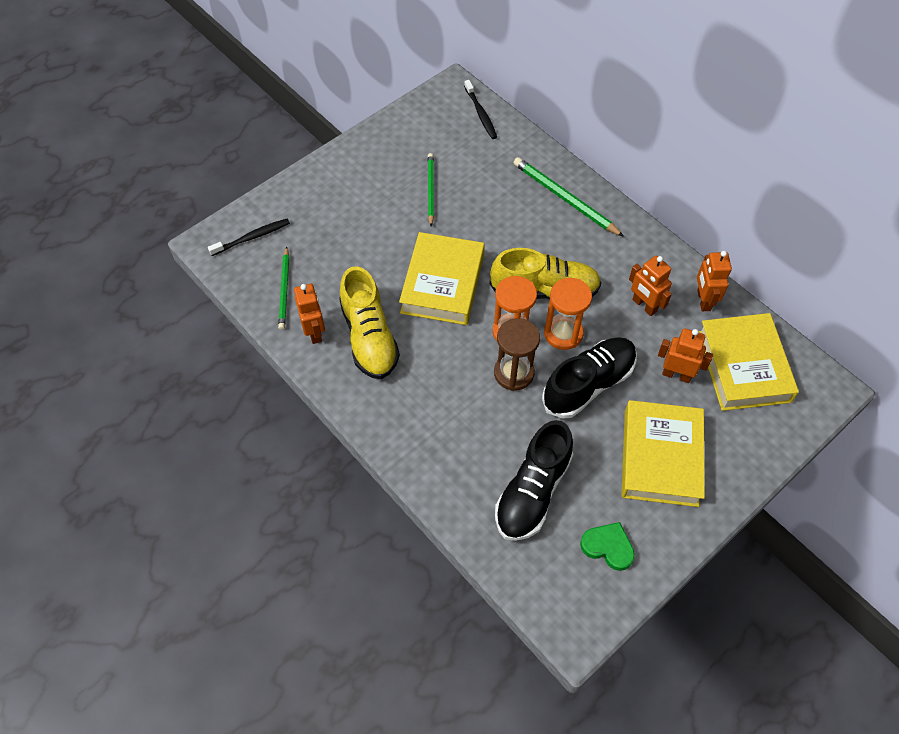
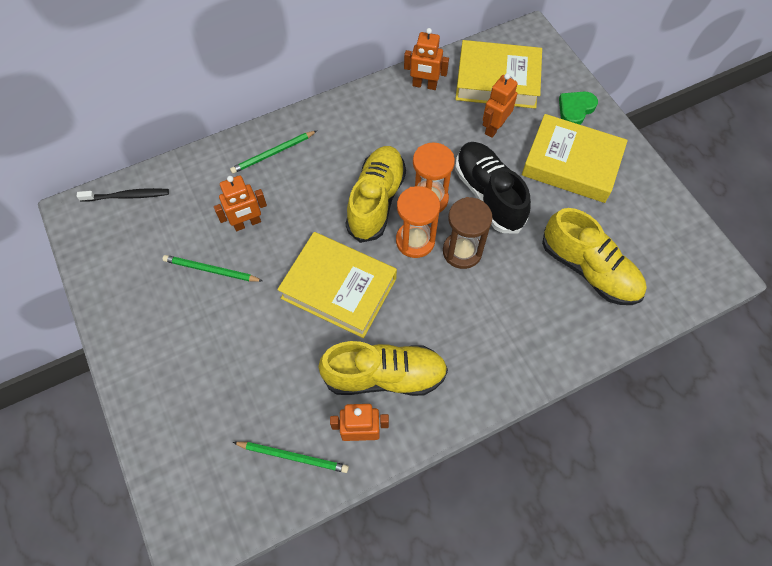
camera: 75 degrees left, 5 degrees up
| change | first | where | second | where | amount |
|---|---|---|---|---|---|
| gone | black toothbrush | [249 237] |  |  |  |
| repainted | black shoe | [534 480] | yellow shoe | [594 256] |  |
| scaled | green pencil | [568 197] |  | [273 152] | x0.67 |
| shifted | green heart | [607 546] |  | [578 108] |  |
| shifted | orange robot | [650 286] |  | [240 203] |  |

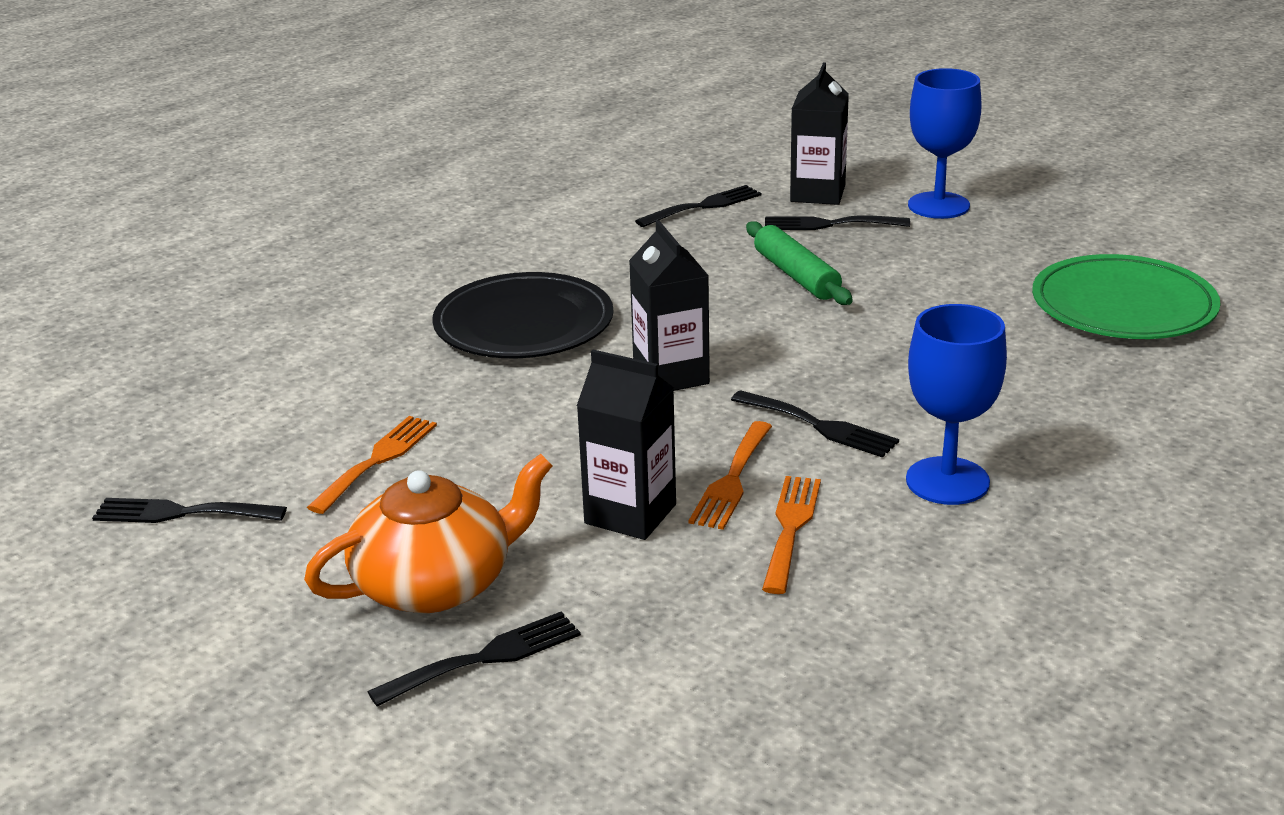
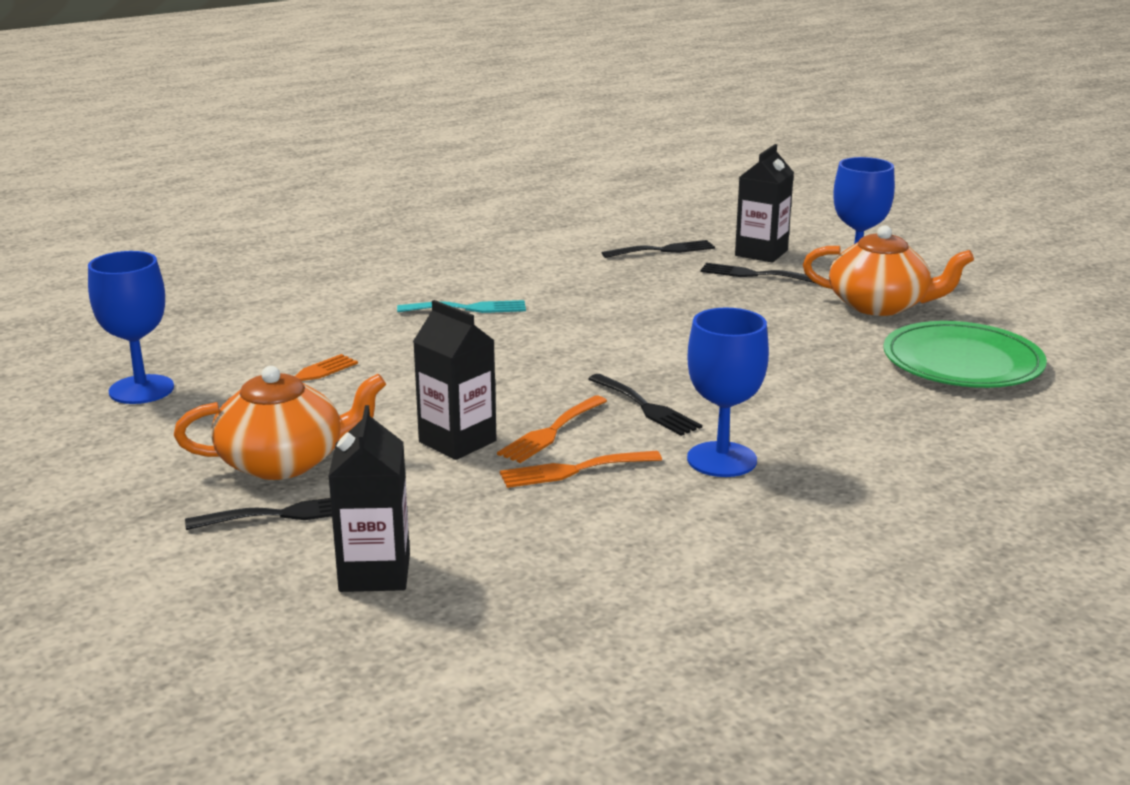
camera: 15 degrees right, 5 degrees down
| change | first | where | second | where | amount |
|---|---|---|---|---|---|
| swapped | black fork | [189 510] | blue goblet | [131 327] |  |
| swapped | black plate | [523 315] | turquoise fork | [461 306] |  |
| shifted | black carton | [669 305] |  | [369 498] |  |
| gone | green rolling pin | [799 263] |  |  |  |
| rotated | orange fork | [791 535] |  | [581 469] | 135 degrees counterclockwise |
| new |  |  | orange teapot | [888 270] |  |

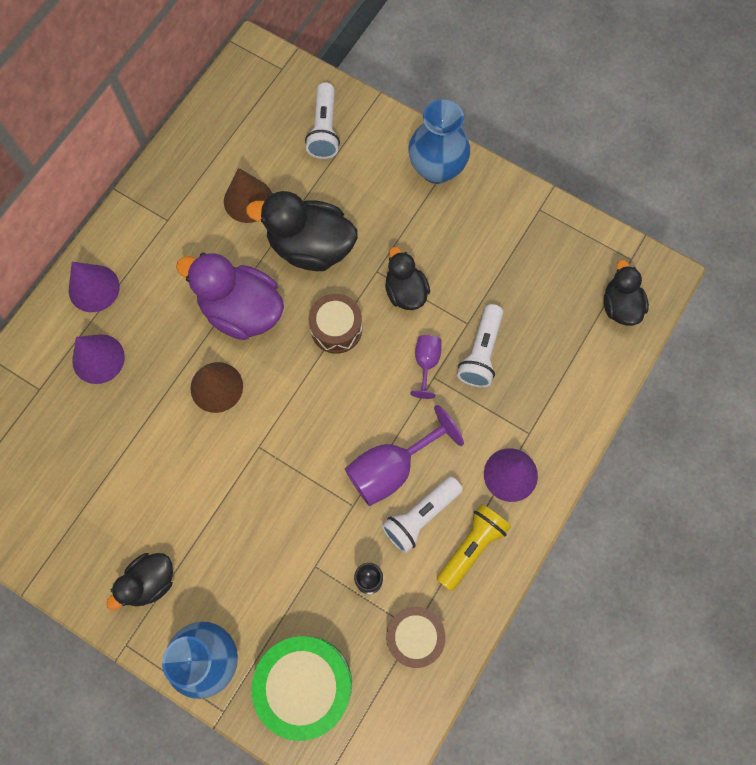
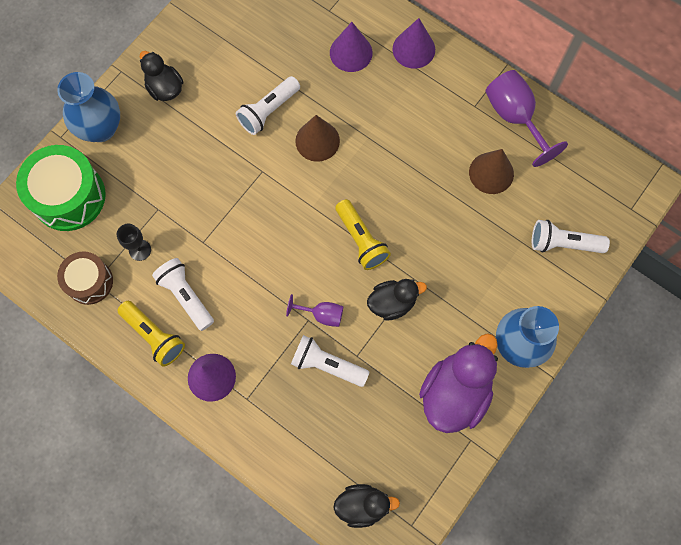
camera: 95 degrees right, 0 degrees up
| change | first | where | second | where | amount |
|---|---|---|---|---|---|
| shifted | purple duck | [230 296] |  | [458 383] |  |
| gone | black duck | [302 231] |  |  |  |
| swapped | brown drum | [335 324] | yellow flashlight | [363 234] |  |
| shifted | purple goblet | [404 455] |  | [526 118] |  |
| new |  |  | white flashlight | [268 105] |  |

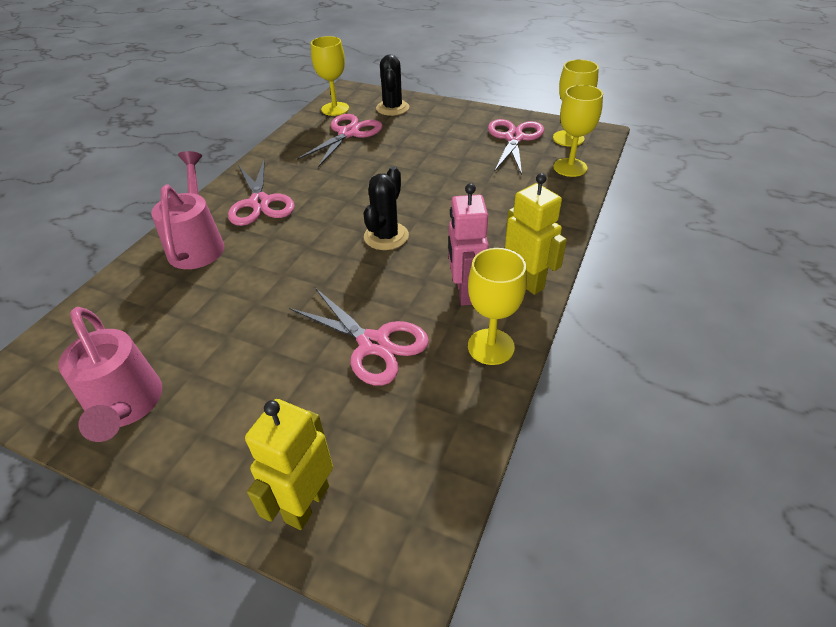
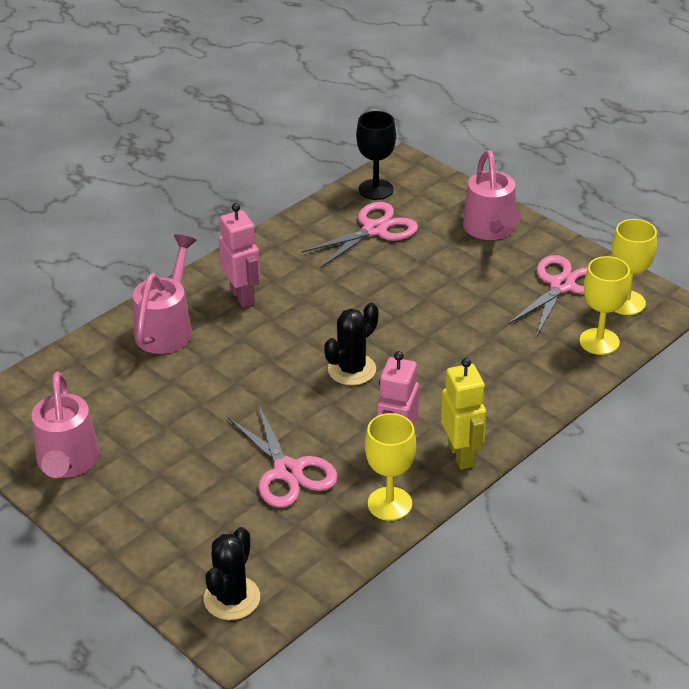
camera: 20 degrees right, 5 degrees down
| change | first | where | second | where | amount |
|---|---|---|---|---|---|
| swapped | pink scissors | [261 192] | pink robot | [240 255] |  |
| gone | yellow robot | [289 464] |  |  |  |
| repainted | yellow goblet | [330 76] | black goblet | [376 155] |  |
| shifted | black cactus | [393 85] |  | [232 573] |  |
| new |  |  | pink watering can | [492 195] |  |

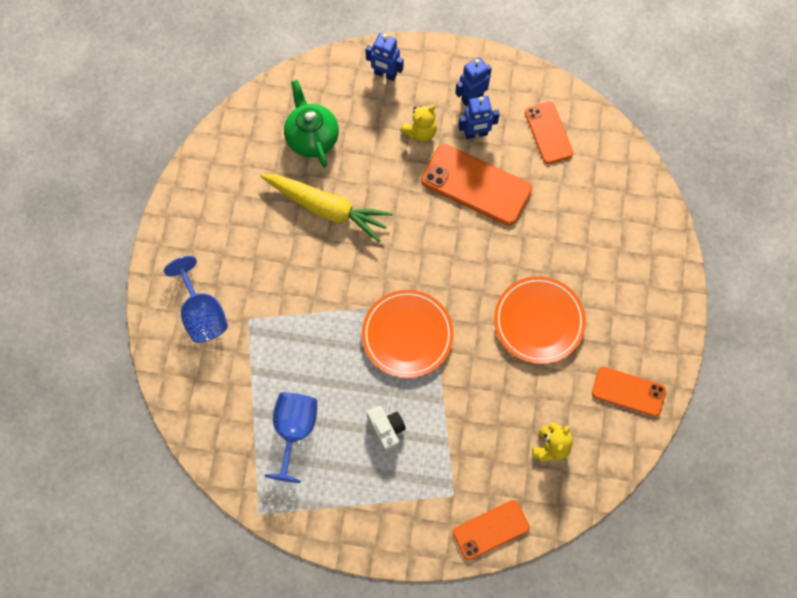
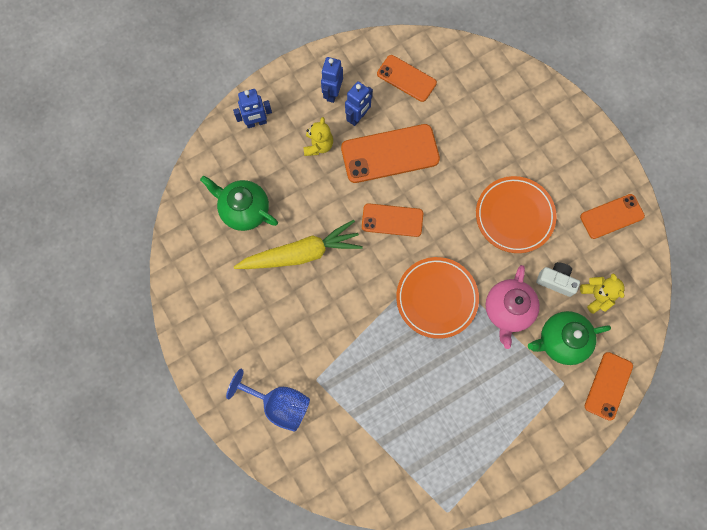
camera: 40 degrees left, 5 degrees up
| change | first | where | second | where | amount |
|---|---|---|---|---|---|
| gone | blue goblet | [291 437] |  |  |  |
| shifted | white camera | [386 429] |  | [558 279] |  |
| new |  |  | orange phone | [392 220] |  |
| new |  |  | pink teapot | [513 307] |  |
| new |  |  | green teapot | [569 338] |  |

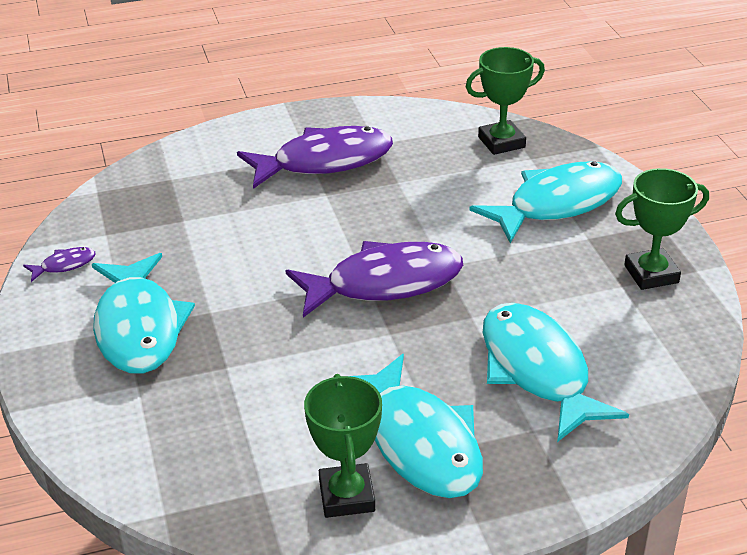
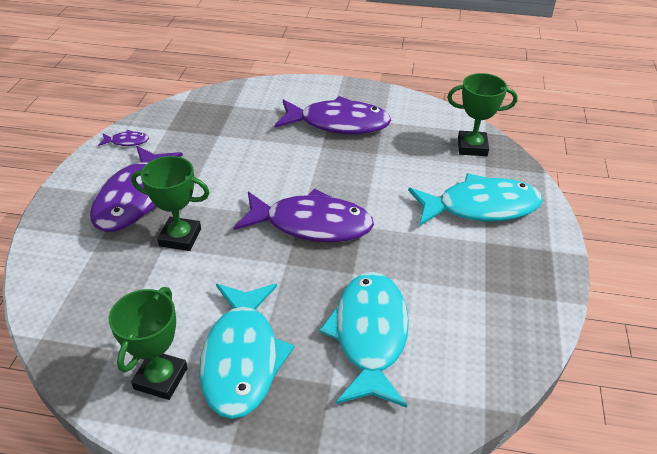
camera: 25 degrees right, 5 degrees up
| change | first | where | second | where | amount |
|---|---|---|---|---|---|
| repainted | turquoise fish | [143 313] | purple fish | [136 189] |  |
| shifted | green trophy | [662 229] |  | [170 203] |  |

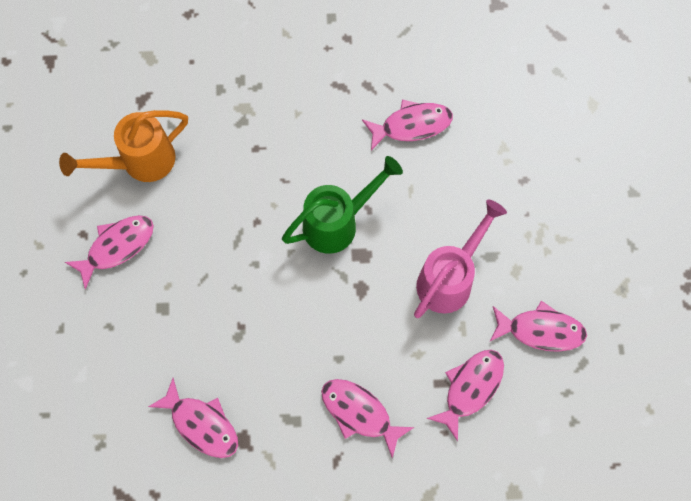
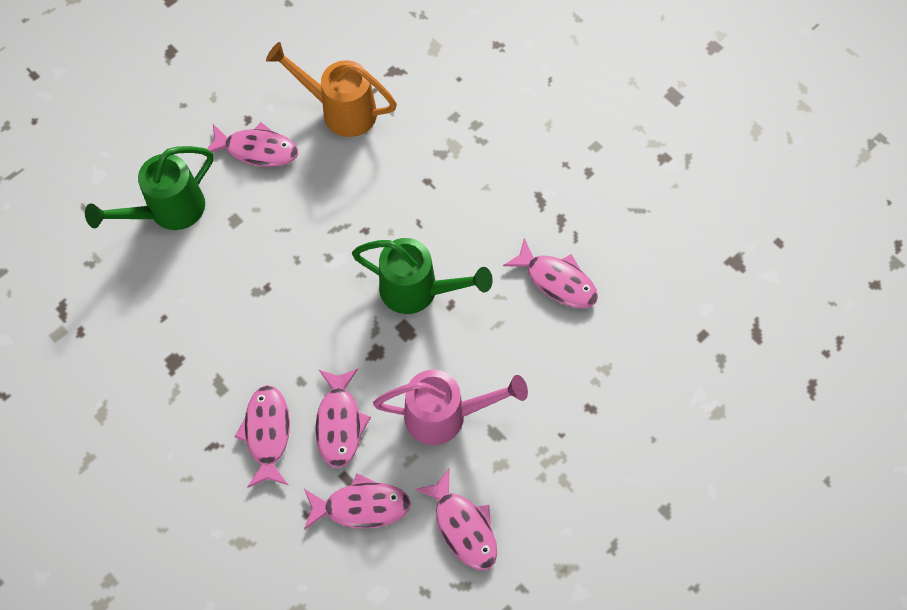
camera: 50 degrees right, 5 degrees down
| change | first | where | second | where | amount |
|---|---|---|---|---|---|
| shifted | pink fish | [193 418] |  | [343 418] |  |
| new |  |  | green watering can | [149 188] |  |

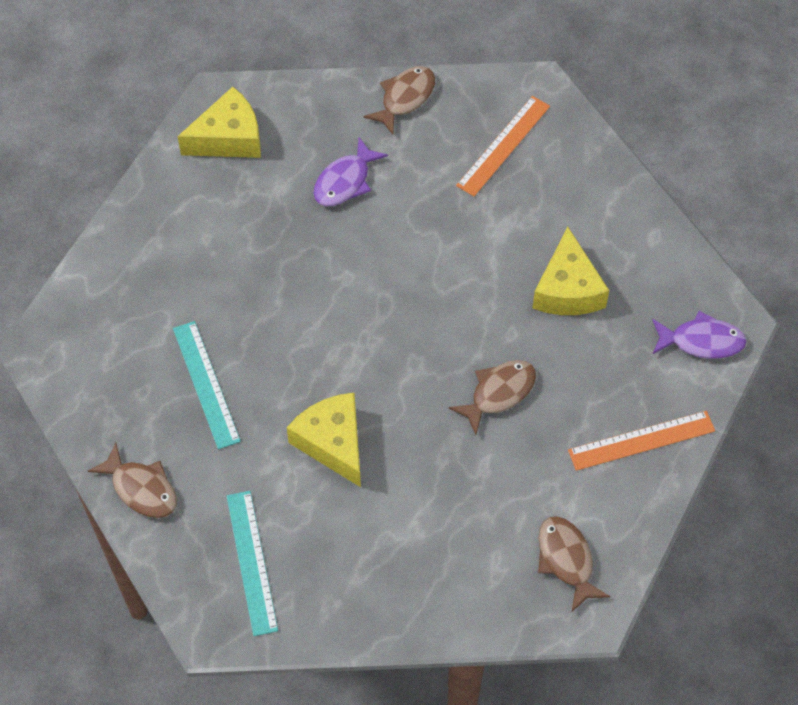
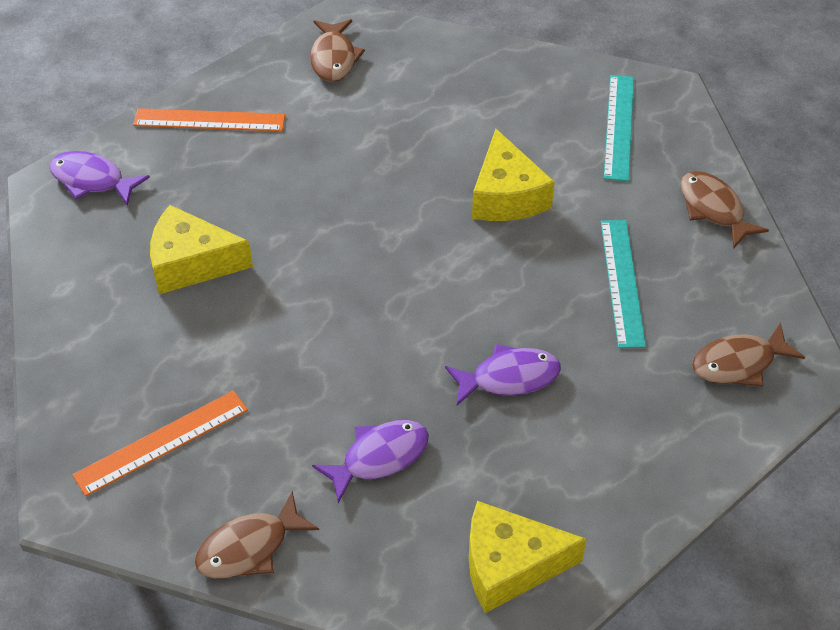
camera: 160 degrees left, 10 degrees down
| change | first | where | second | where | amount |
|---|---|---|---|---|---|
| shifted | brown fish | [492 397] |  | [748 354] |  |
| rotated | yellow cheese | [570 271] |  | [201 249] | 105 degrees counterclockwise |
| new |  |  | purple fish | [503 374] |  |

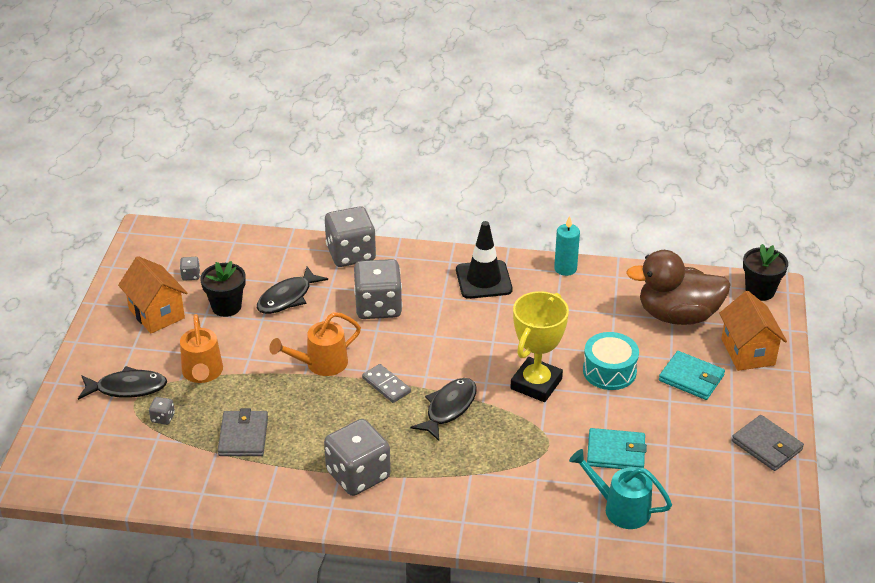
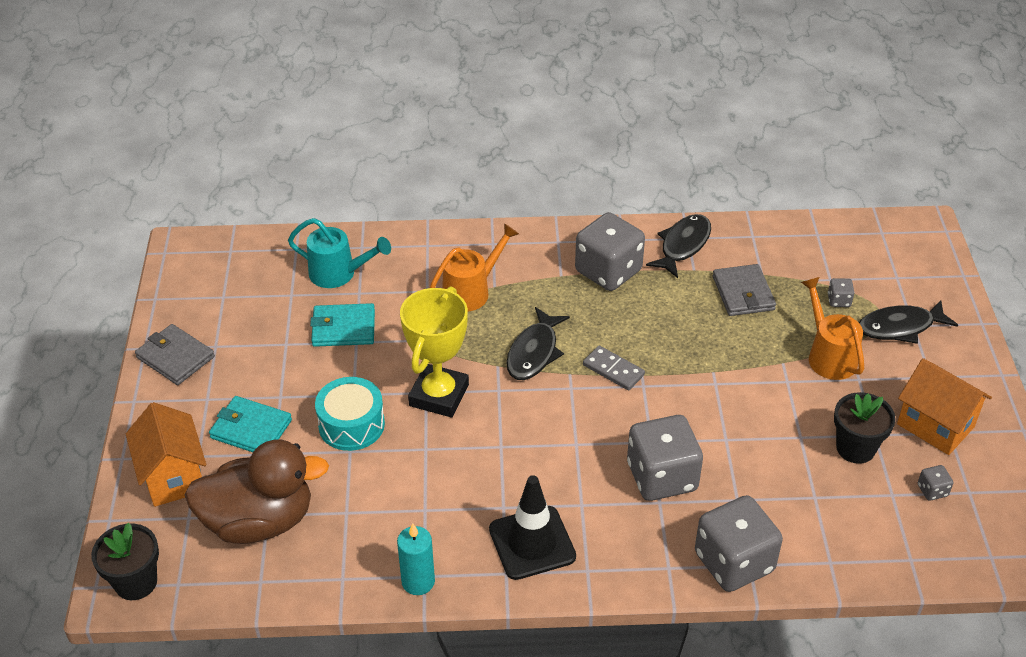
camera: 170 degrees right, 5 degrees up
| change | first | where | second | where | amount |
|---|---|---|---|---|---|
| shifted | black fish | [292 290] |  | [678 246] |  |
| shifted | orange watering can | [315 344] |  | [474 267] |  |

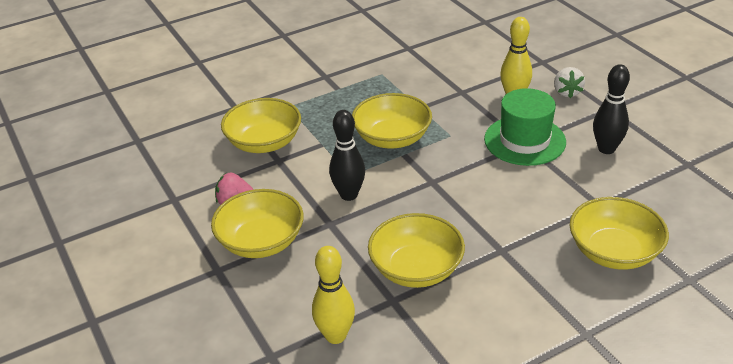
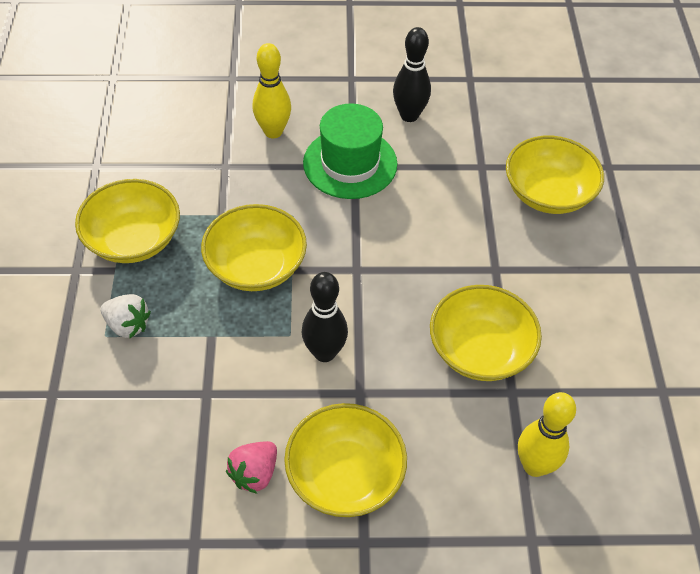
camera: 65 degrees left, 15 degrees up
| change | first | where | second | where | amount |
|---|---|---|---|---|---|
| shifted | yellow bowl | [261 125] |  | [127 221] |  |
| shifted | white strawberry | [569 82] |  | [125 316] |  |

